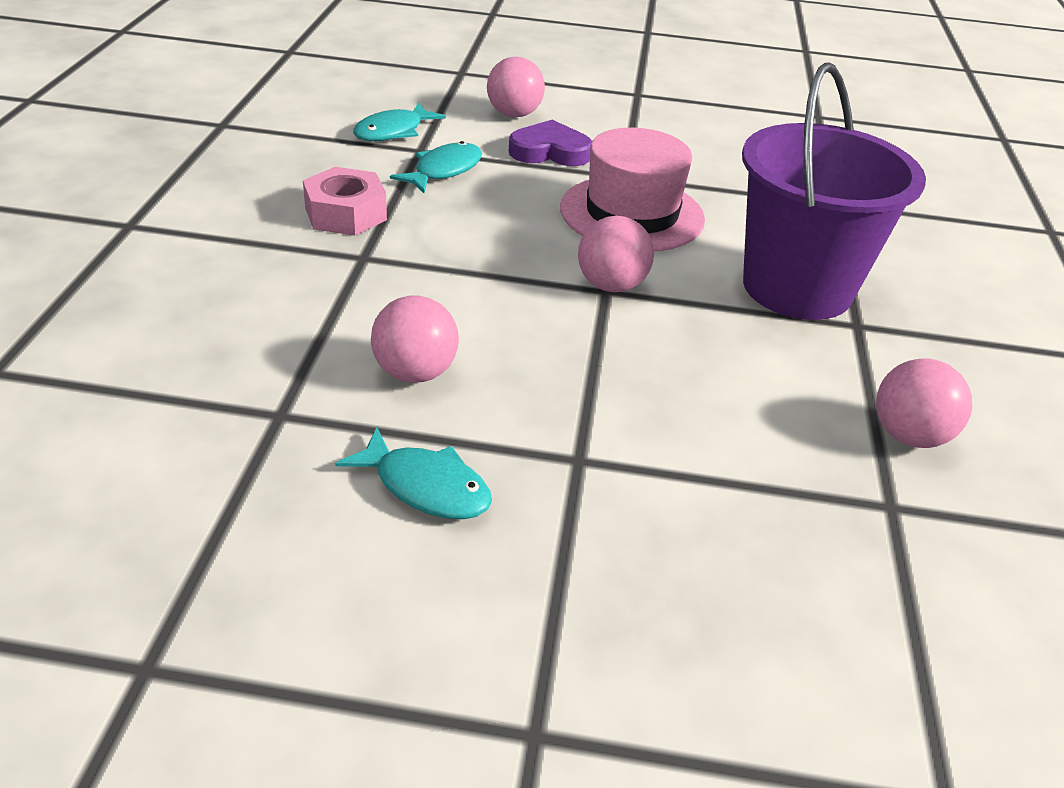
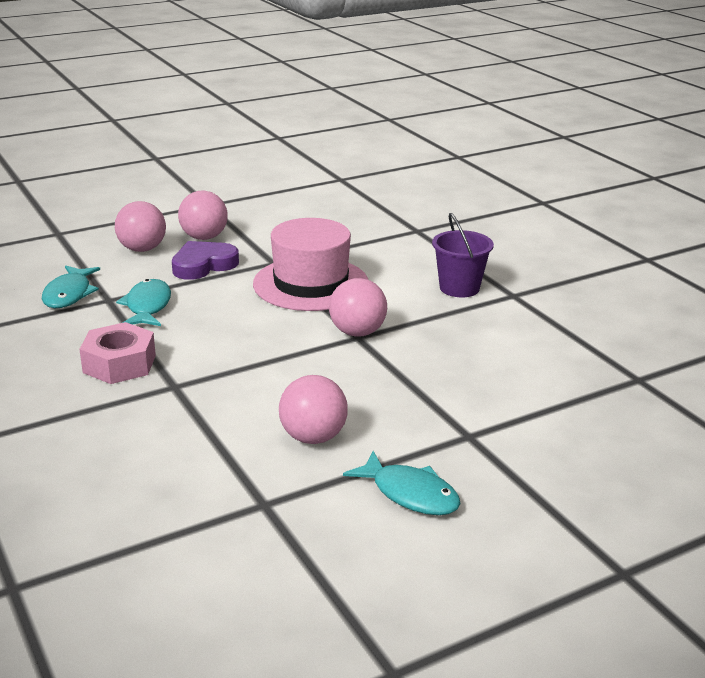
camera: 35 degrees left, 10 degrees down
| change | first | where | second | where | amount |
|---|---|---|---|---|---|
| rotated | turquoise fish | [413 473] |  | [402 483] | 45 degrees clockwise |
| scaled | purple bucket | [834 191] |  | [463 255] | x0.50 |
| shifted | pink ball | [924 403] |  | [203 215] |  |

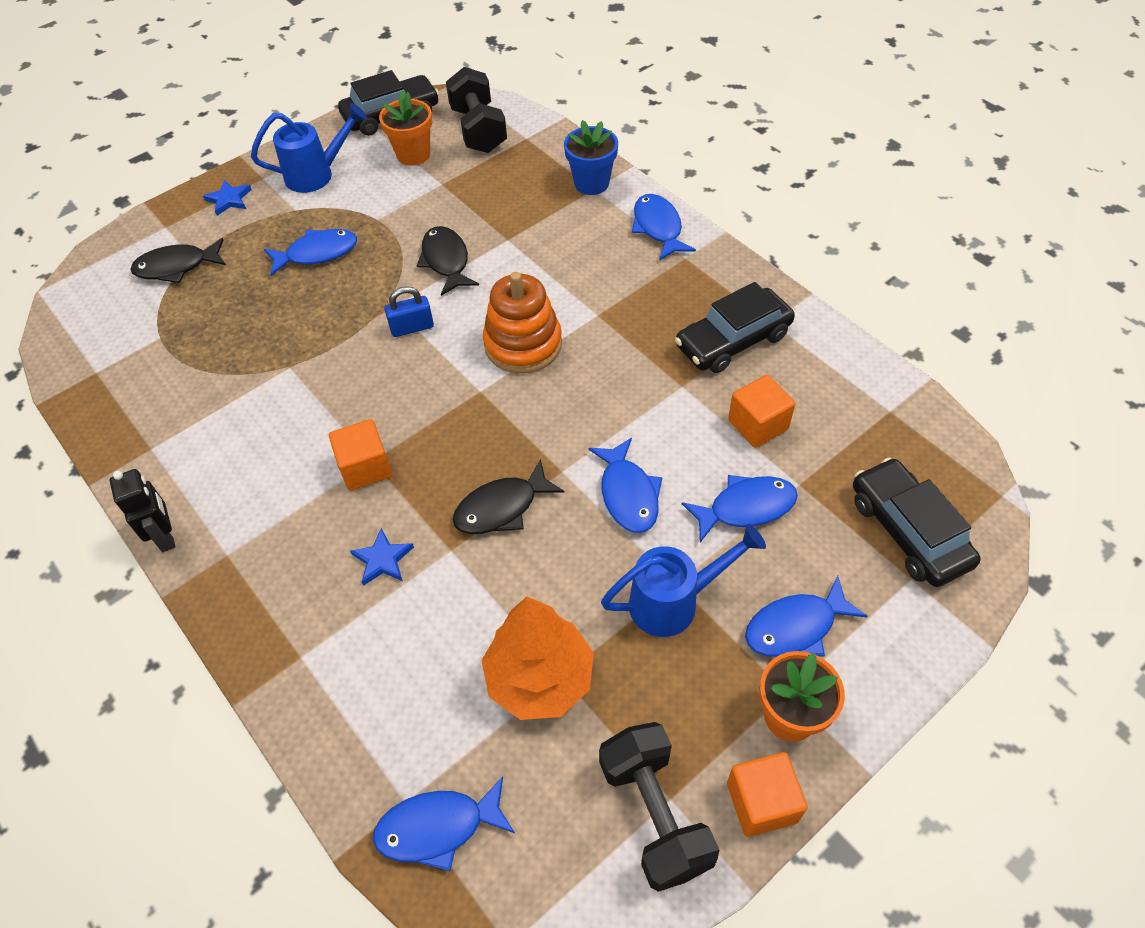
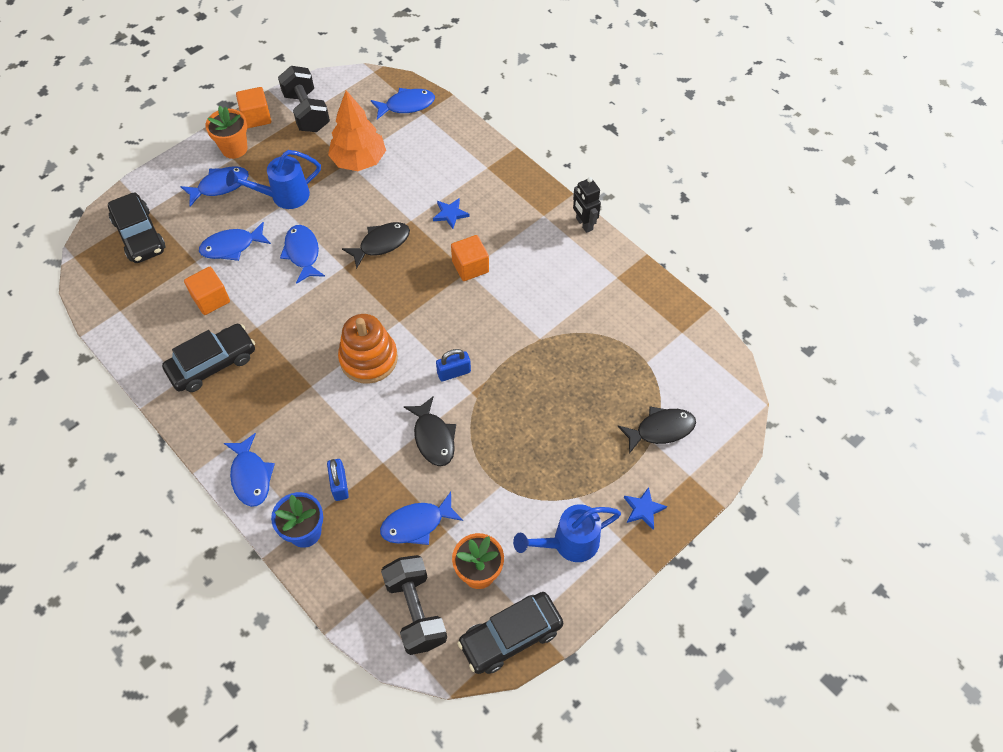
camera: 175 degrees right, 5 degrees up
| change | first | where | second | where | amount |
|---|---|---|---|---|---|
| shifted | blue fish | [310 252] |  | [421 518] |  |
| new |  |  | blue padlock | [338 480] |  |

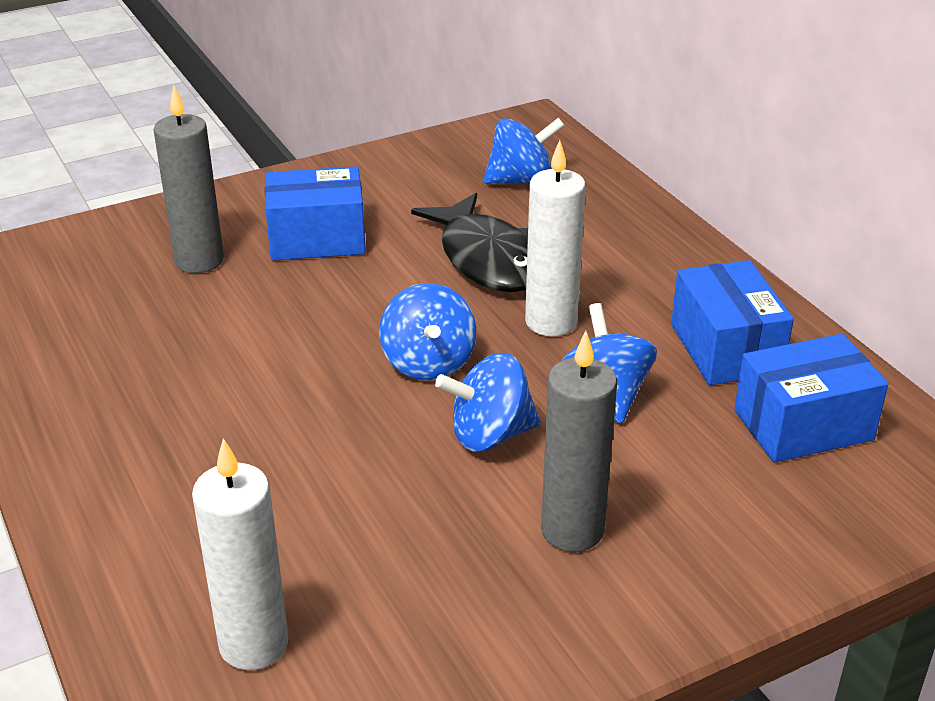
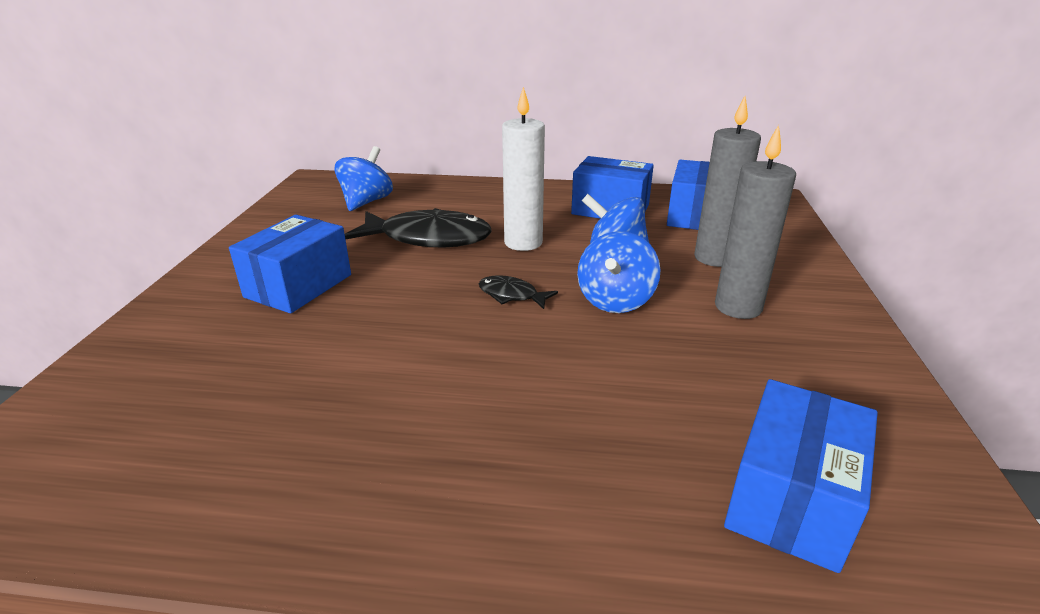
camera: 55 degrees left, 5 degrees down
| change | first | where | second | where | amount |
|---|---|---|---|---|---|
| shifted | grey candle | [188 179] |  | [727 181] |  |
| swapped | white candle | [240 554] | blue box | [801 476] |  |
| swapped | blue spinning top | [427 332] | black fish | [518 292] |  |

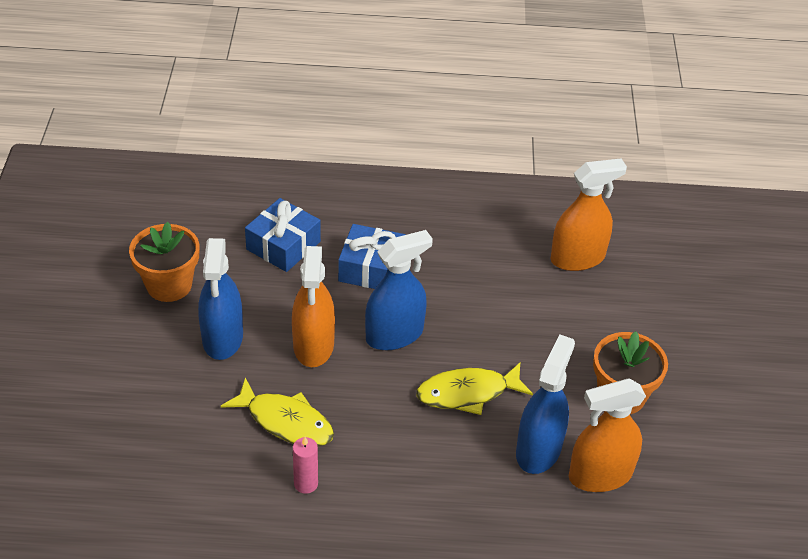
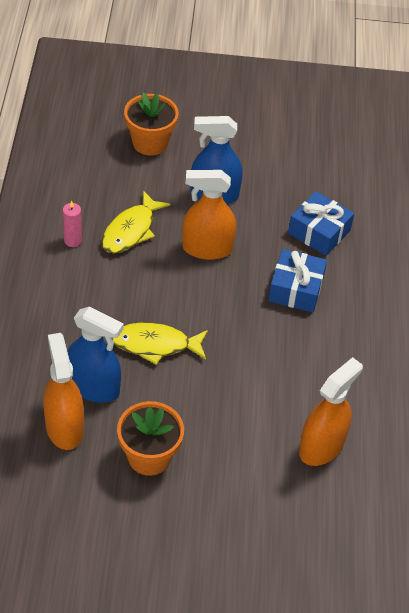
camera: 90 degrees right, 5 degrees up
| change | first | where | second | where | amount |
|---|---|---|---|---|---|
| shifted | orange flower pot | [164 262] |  | [151 123] |  |
| gone | blue spray bottle | [399 290] |  |  |  |
| rotated | yellow fish | [474 389] |  | [160 344] | 75 degrees counterclockwise |
| rotated | orange spray bottle | [588 215] |  | [331 411] | 120 degrees counterclockwise |

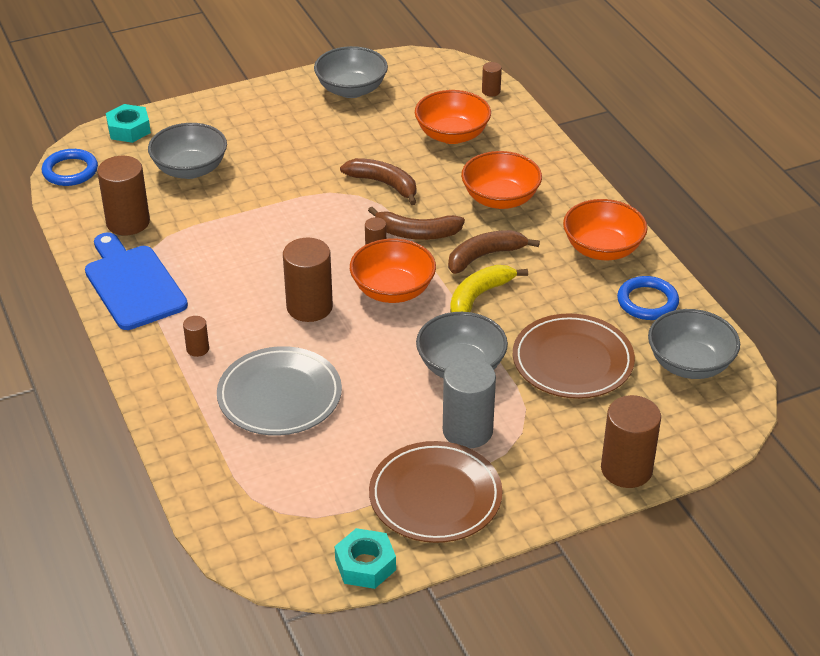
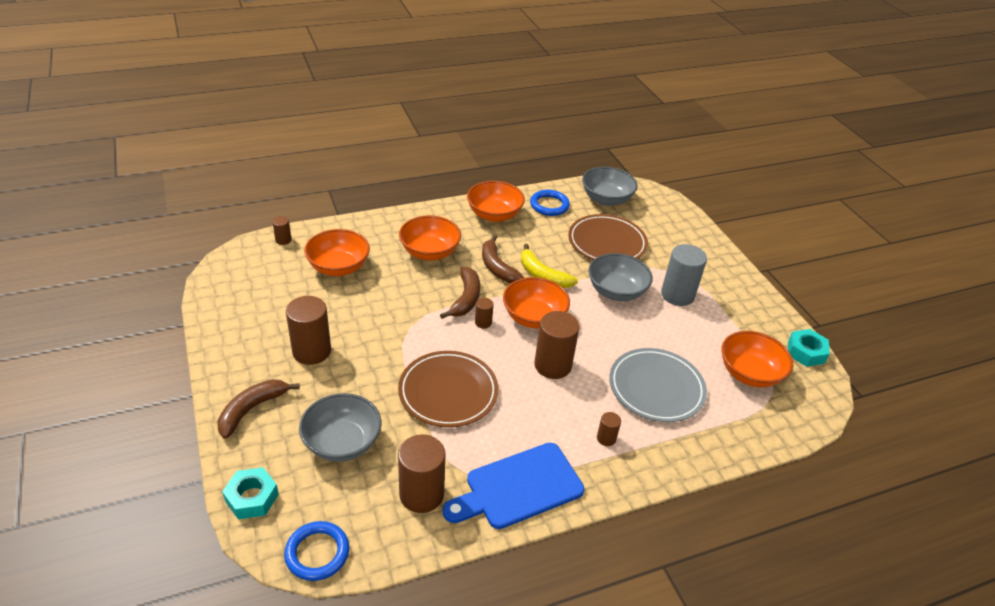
camera: 90 degrees left, 0 degrees up
| change | first | where | second | where | amount |
|---|---|---|---|---|---|
| gone | grey bowl | [351 72] |  |  |  |
| shifted | brown banana | [378 181] |  | [258 409] |  |
| shifted | brown plate | [436 492] |  | [448 389] |  |
| shifted | brown cylinder | [631 441] |  | [308 330] |  |
| new |  |  | orange bowl | [757 359] |  |

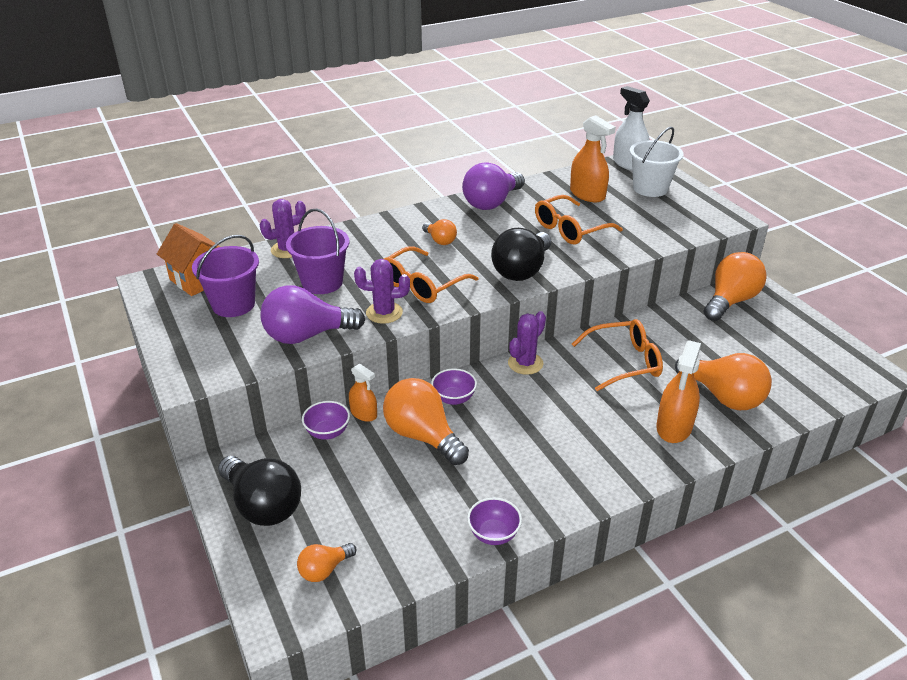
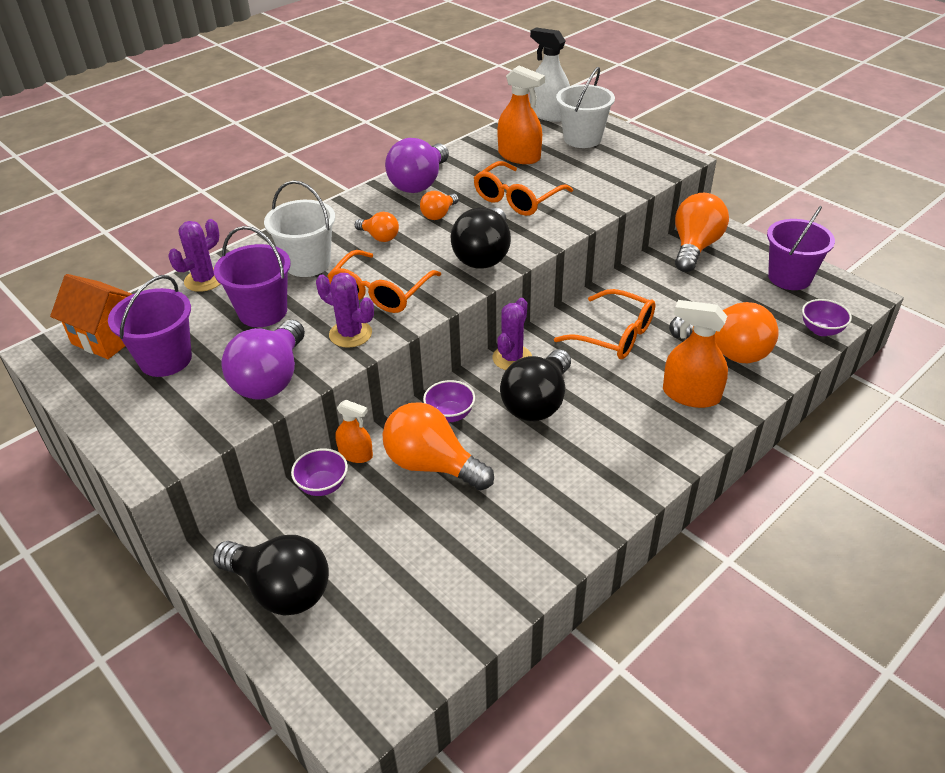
camera: 15 degrees left, 5 degrees up
| change | first | where | second | where | amount |
|---|---|---|---|---|---|
| rotated | purple light bulb | [313 314] |  | [263 360] | 45 degrees counterclockwise |
| shifted | orange light bulb | [327 562] |  | [439 205] |  |
| rotated | purple cactus | [382 291] |  | [345 310] | 45 degrees clockwise |
| shifted | purple bowl | [494 521] |  | [827 317] |  |
| rotated | orange glasses | [617 355] |  | [605 324] | 60 degrees clockwise |
| rotated | orange spray bottle | [678 391] |  | [695 354] | 105 degrees clockwise |
| new |  |  | white bucket | [299 228] |  |
| new |  |  | black light bulb | [535 385] |  |
| new |  |  | purple bucket | [801 248] |  |

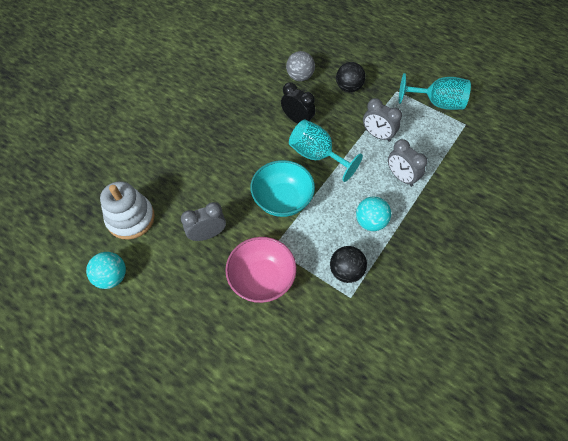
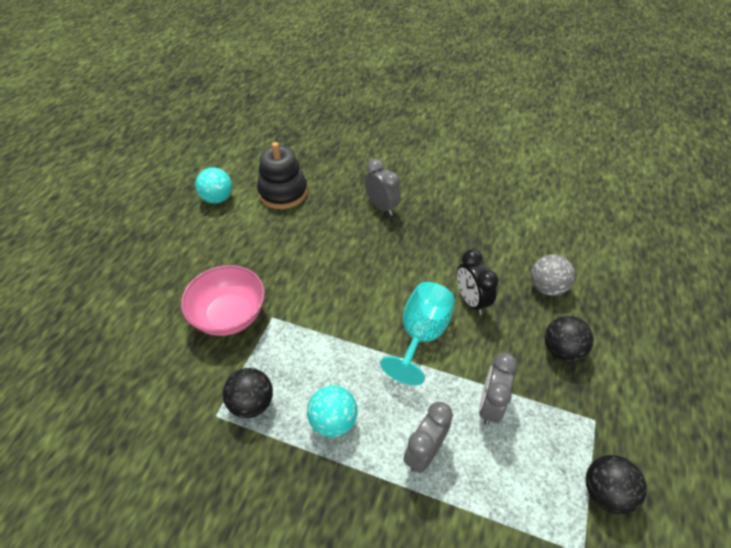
camera: 75 degrees right, 10 degrees down
| change | first | where | second | where | amount |
|---|---|---|---|---|---|
| repainted | white stacking toy | [127 210] | black stacking toy | [282 175] |  |
| shifted | grey clock | [203 221] |  | [383 187] |  |
| gone | turquoise bowl | [282 188] |  |  |  |
| rotated | black clock | [298 102] |  | [477 282] | 135 degrees clockwise |
| swapped | turquoise goblet | [435 91] | black ball | [616 484] |  |

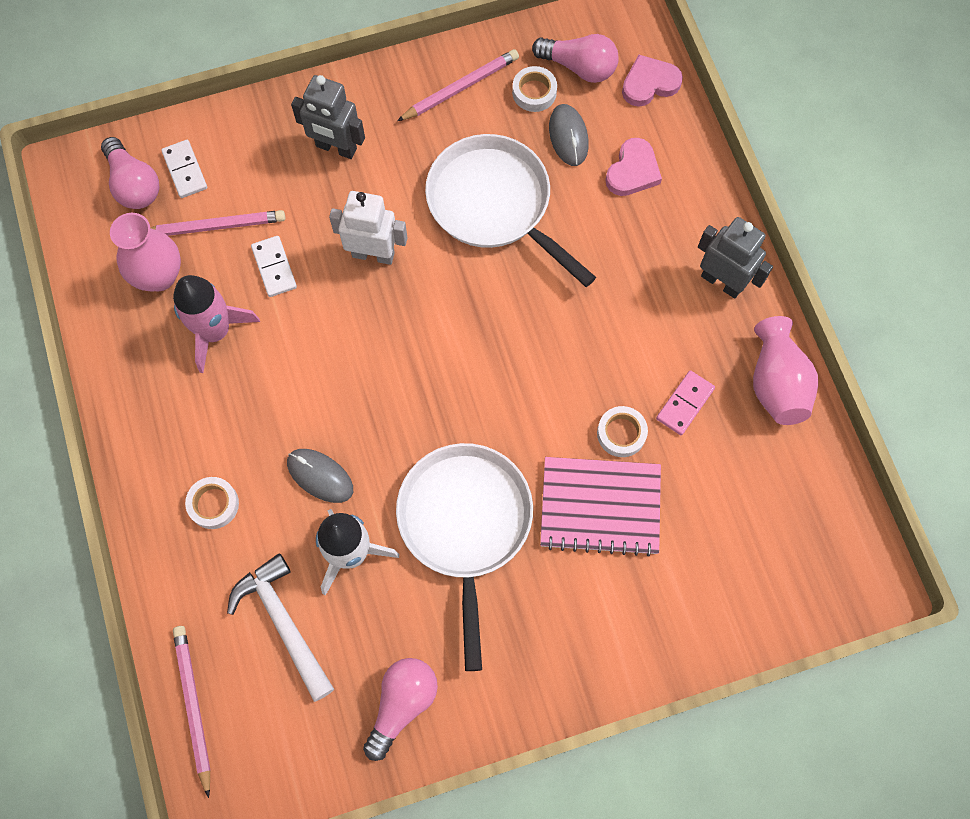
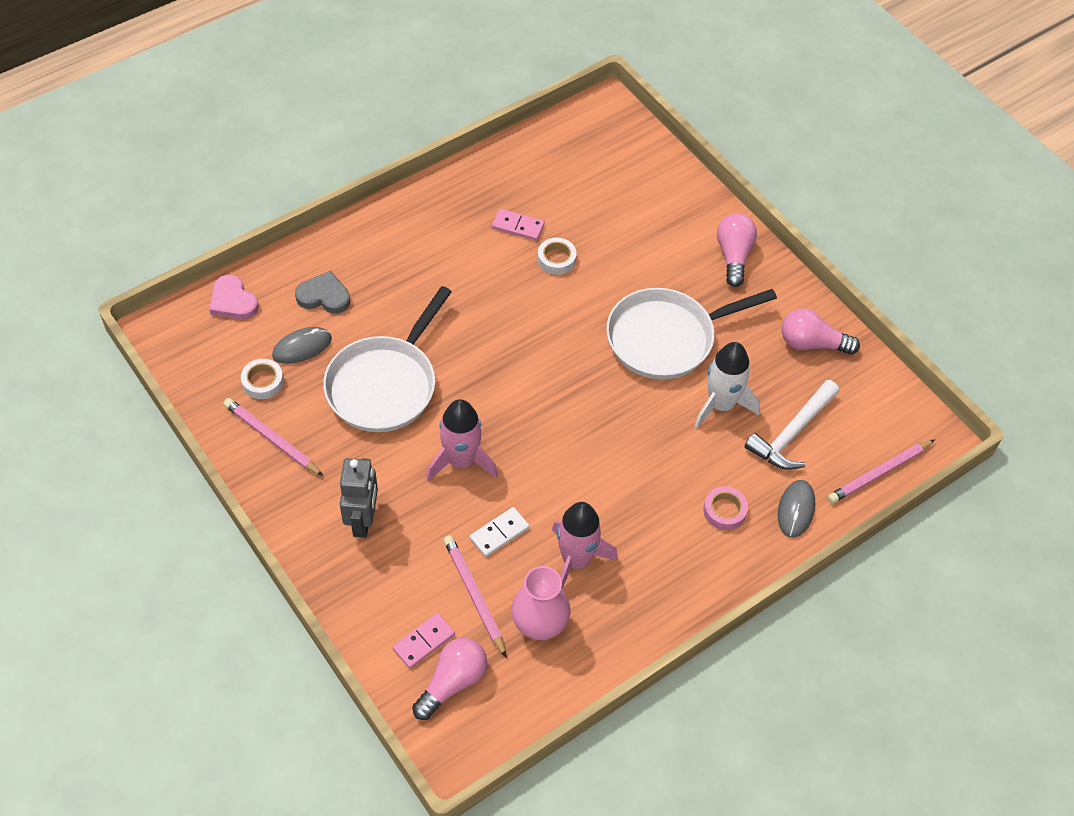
camera: 110 degrees left, 15 degrees down
| change | first | where | second | where | amount |
|---|---|---|---|---|---|
| repainted | white domino | [184 169] | pink domino | [423 641] |  |
| repainted | white tape | [212 503] | pink tape | [725 508] |  |
| shifted | grey mouse | [320 476] |  | [796 509] |  |
| swapped | white robot | [368 228] | pink rocket | [462 440] |  |
| shifted | pink light bulb | [575 58] |  | [737 250] |  |
| gone | pink notebook | [600 507] |  |  |  |
| repainted | pink heart | [633 167] | grey heart | [322 292] |  |
| gone | grey robot | [735 258] |  |  |  |
| gone | pink vase | [785 370] |  |  |  |

